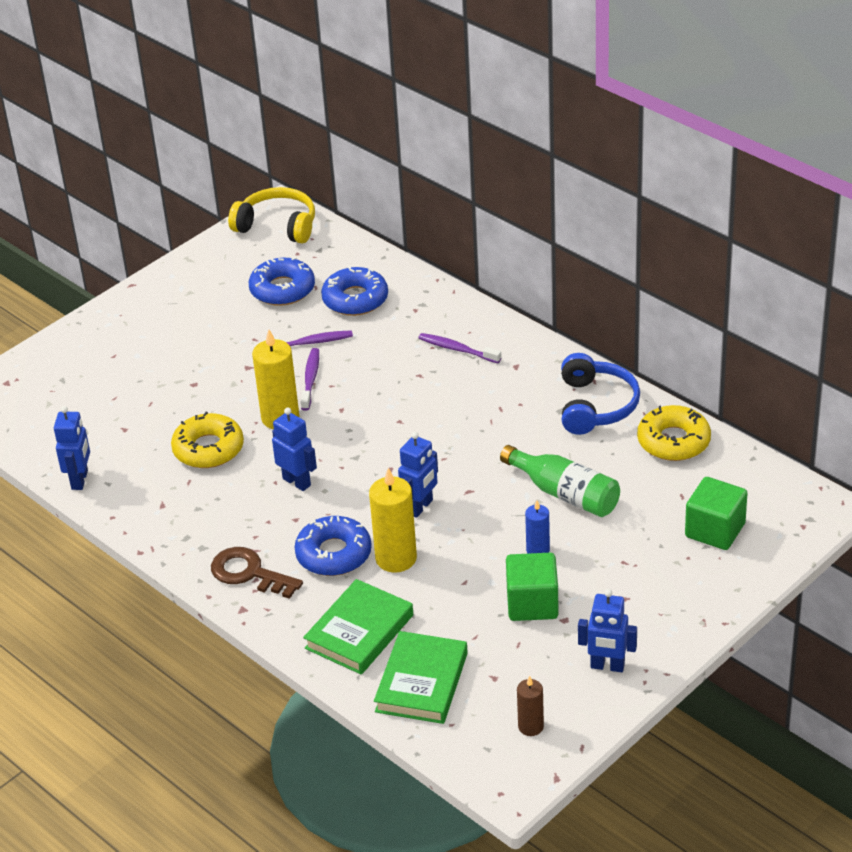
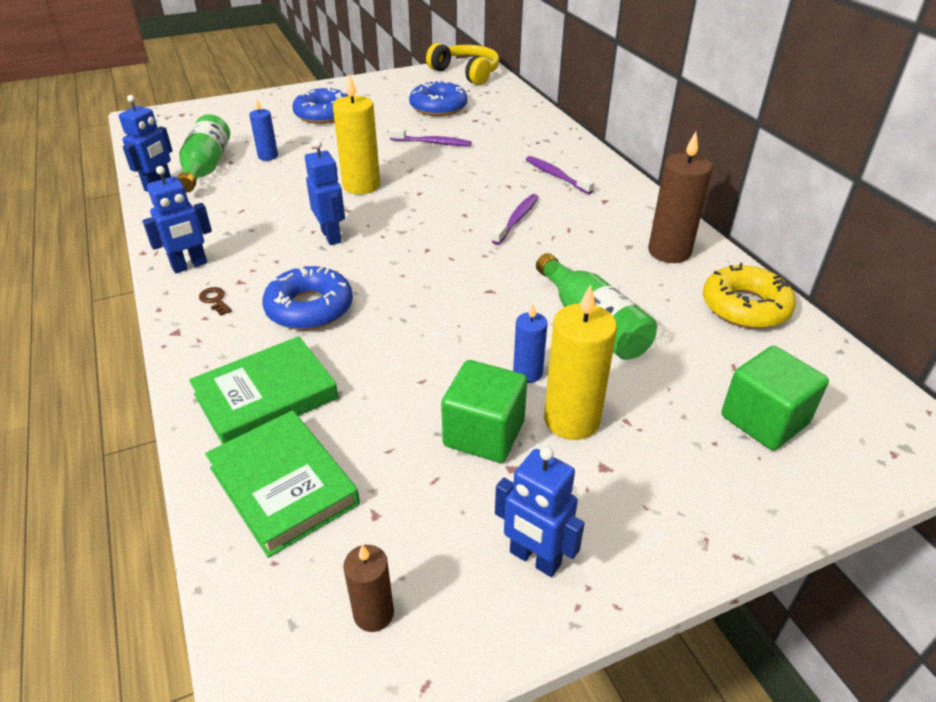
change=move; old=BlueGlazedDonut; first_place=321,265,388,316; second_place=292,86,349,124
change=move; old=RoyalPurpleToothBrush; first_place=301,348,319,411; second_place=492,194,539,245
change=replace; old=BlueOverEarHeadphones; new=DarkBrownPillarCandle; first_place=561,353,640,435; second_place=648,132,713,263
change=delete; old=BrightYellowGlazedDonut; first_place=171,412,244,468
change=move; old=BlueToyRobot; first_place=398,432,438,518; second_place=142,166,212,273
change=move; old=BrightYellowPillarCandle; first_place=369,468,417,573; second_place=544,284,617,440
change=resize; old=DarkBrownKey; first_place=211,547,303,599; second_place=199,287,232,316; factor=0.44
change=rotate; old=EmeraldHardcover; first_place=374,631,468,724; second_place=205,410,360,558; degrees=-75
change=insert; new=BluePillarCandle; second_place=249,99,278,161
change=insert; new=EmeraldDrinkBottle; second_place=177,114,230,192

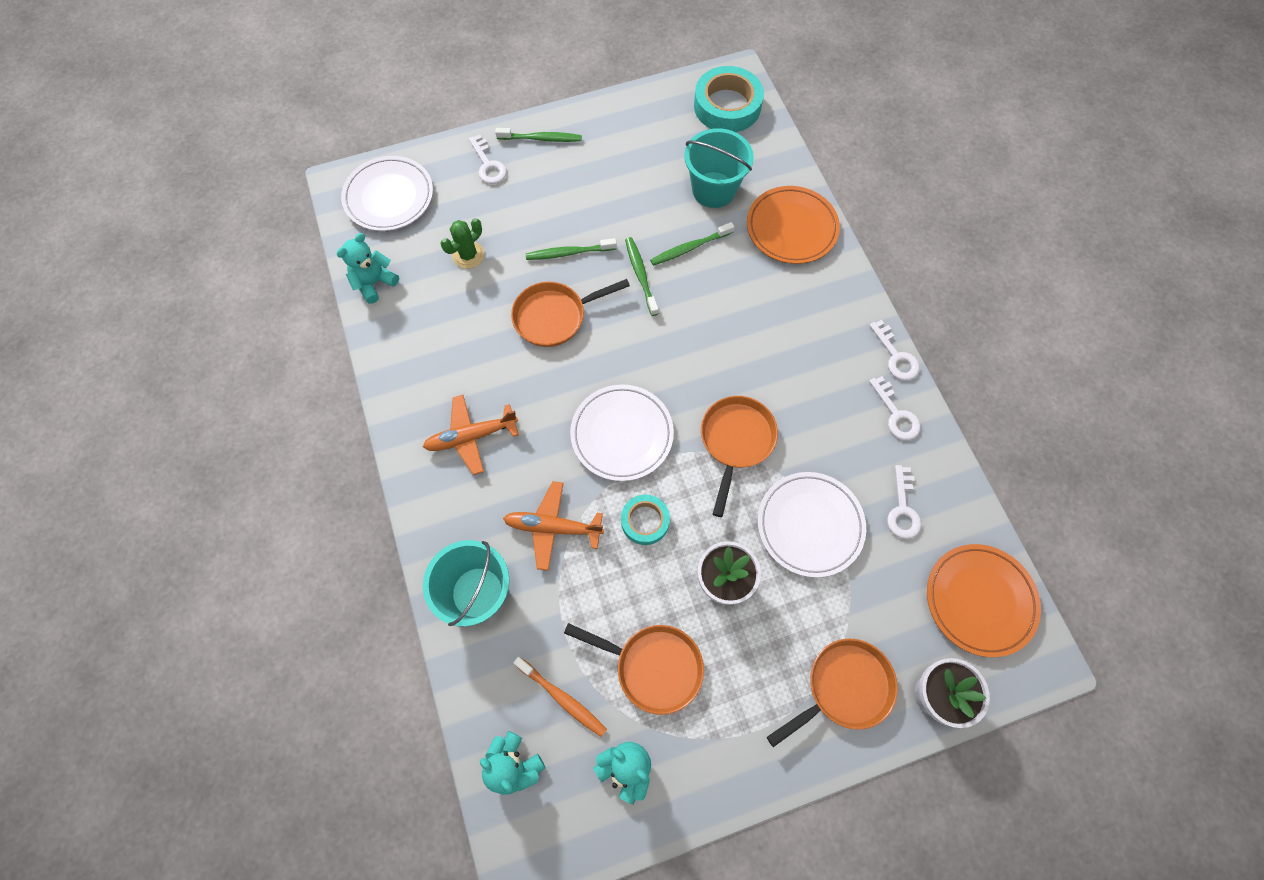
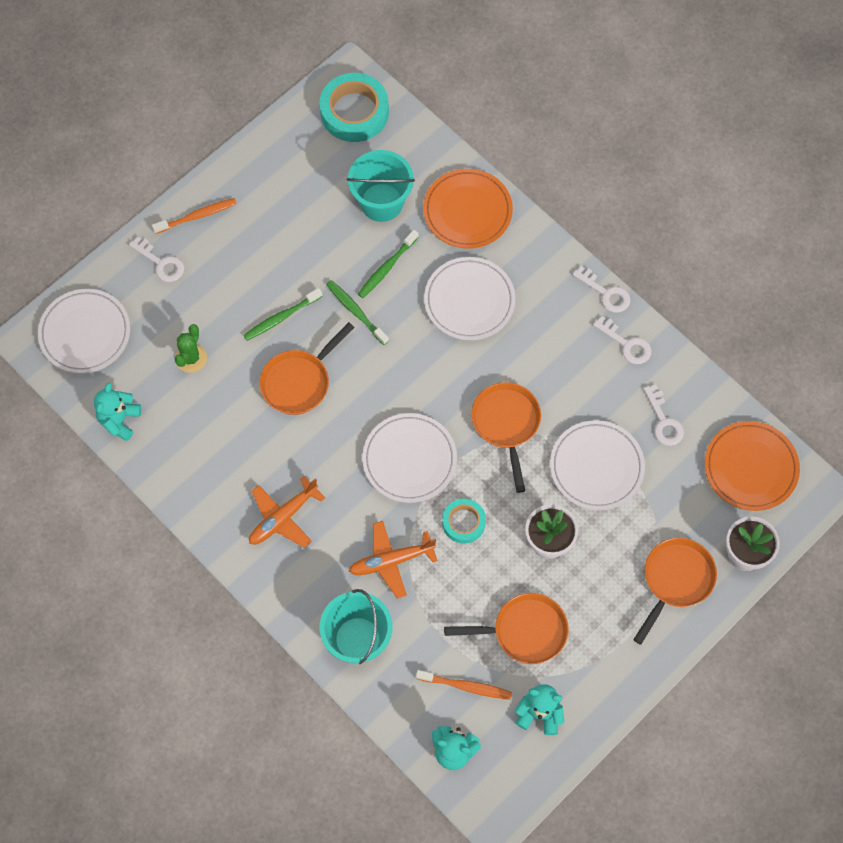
change=recolor; old=EmeraldToothBrush; new=OrangeToothBrush; first_place=495,128,582,142; second_place=152,198,237,234
change=insert; new=PureWhiteDinnerPlate; second_place=424,257,515,340

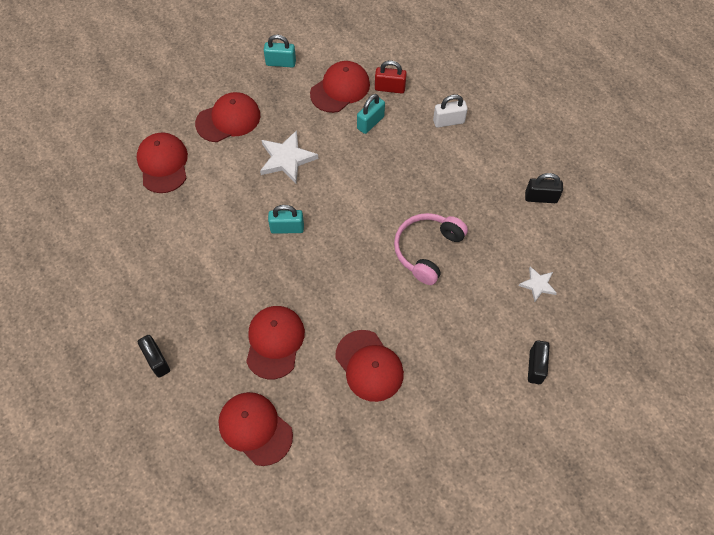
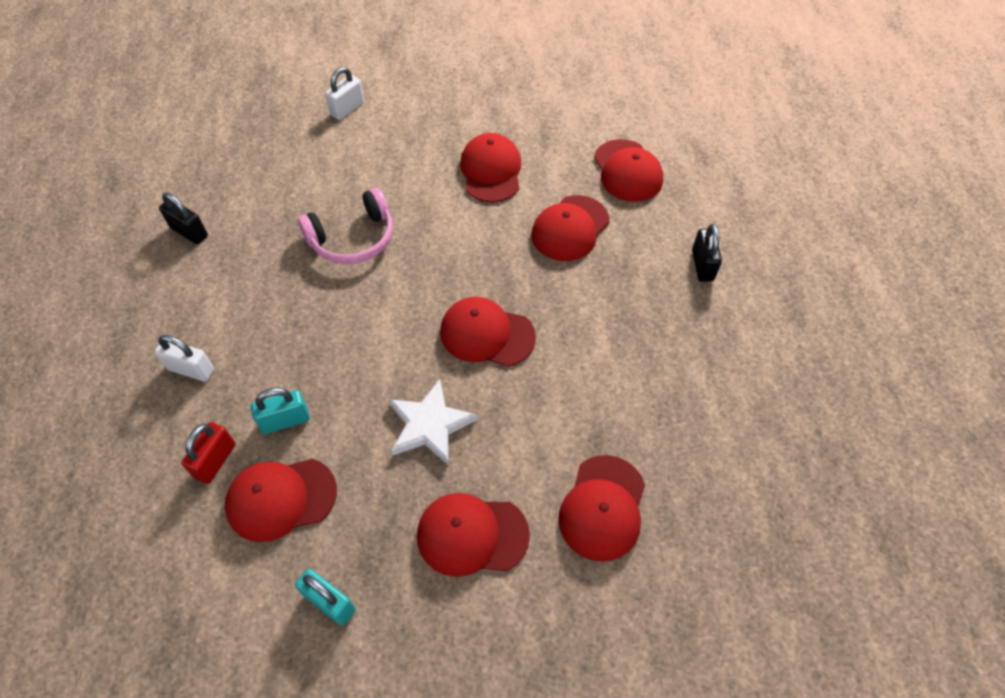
change=rotate; old=CrimsonPadlock; first_place=375,60,407,94; second_place=181,422,235,484; degrees=75
change=replace; old=TurquoisePadlock; new=CrimsonBaseballCap; first_place=268,205,304,234; second_place=440,297,536,367
change=delete; old=PureWhiteStarShape; first_place=518,266,557,302
change=recolor; old=EbonyPadlock; new=PureWhitePadlock; first_place=528,340,550,384; second_place=325,67,364,120

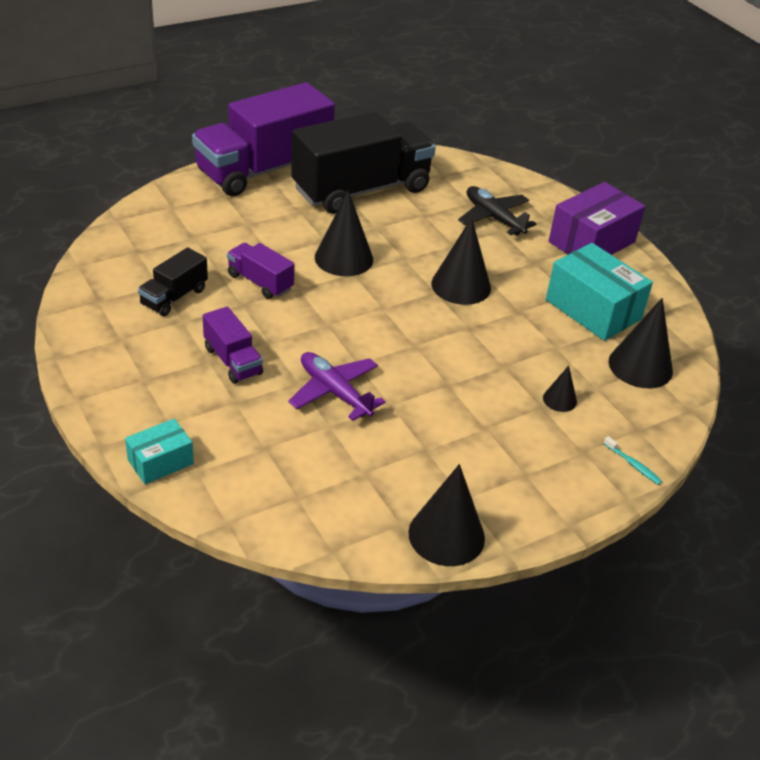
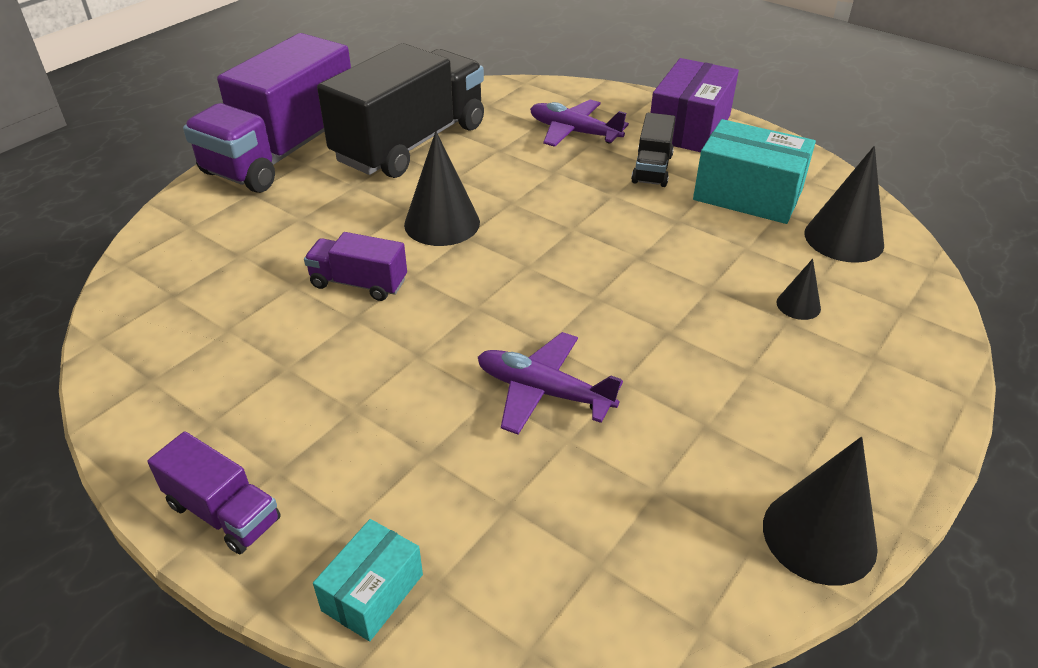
change=recolor; old=EbonyAeroplane; new=RoyalPurpleAeroplane; first_place=458,186,537,236; second_place=530,100,629,147
change=delete; old=EbonySolidCone; first_place=431,218,491,305
change=move; old=EbonyLorry; first_place=138,247,208,316; second_place=631,113,676,187
change=move; old=RoyalPurpleLorry; first_place=203,306,263,384; second_place=147,431,281,554
change=delete; old=TurquoiseToothBrush; first_place=603,436,662,485

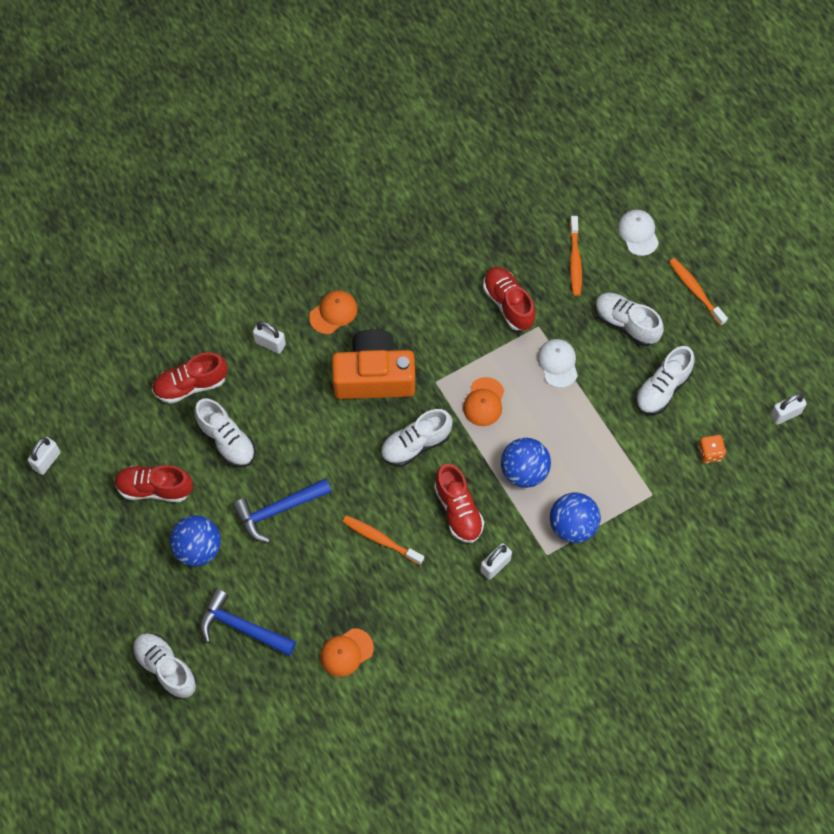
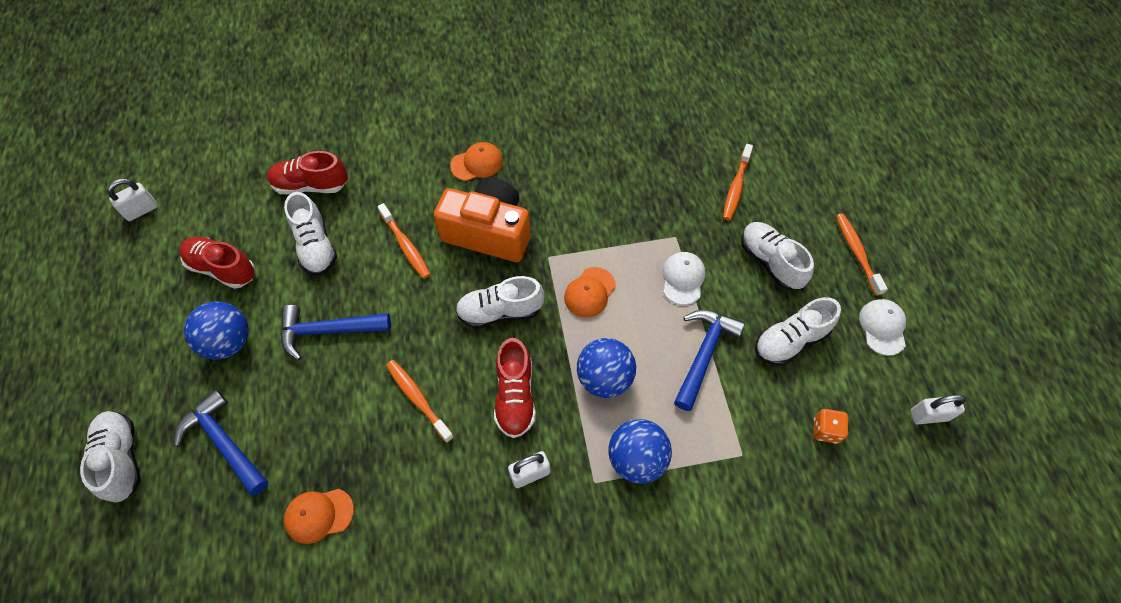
change=move; old=PureWhiteBaseballCap; first_place=618,209,659,256; second_place=859,299,906,356
change=delete; old=CrimsonShoe; first_place=483,267,535,330
change=delete; old=PureWhitePadlock; first_place=253,321,286,354
change=insert; new=OrangeToothBrush; second_place=377,203,431,279
change=insert; new=BlueCarpenter'sHammer; second_place=674,310,745,411

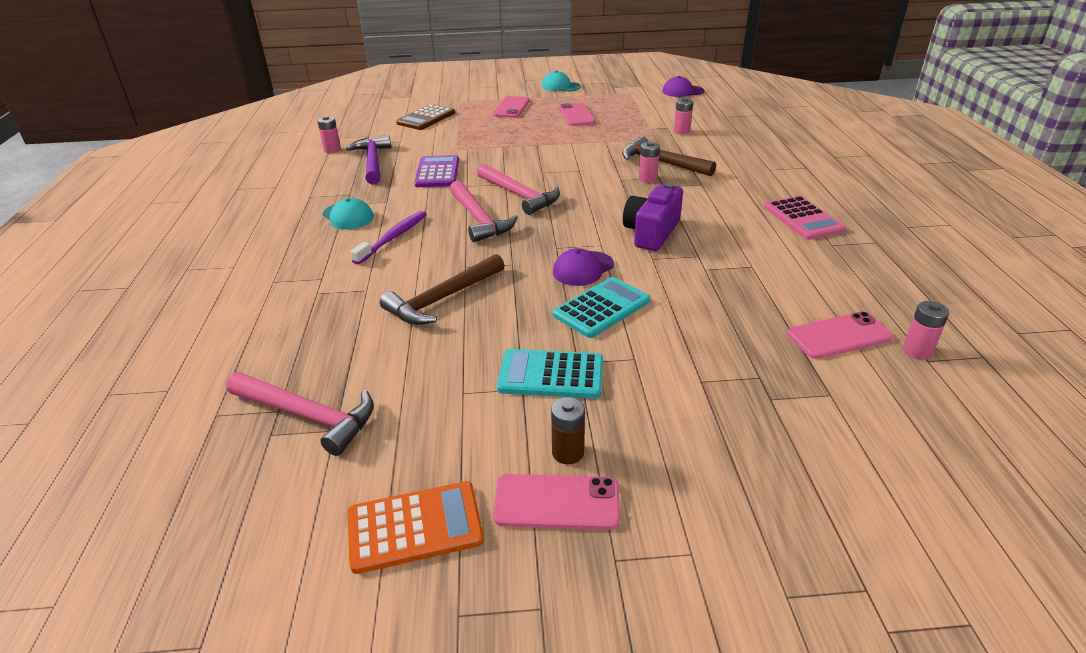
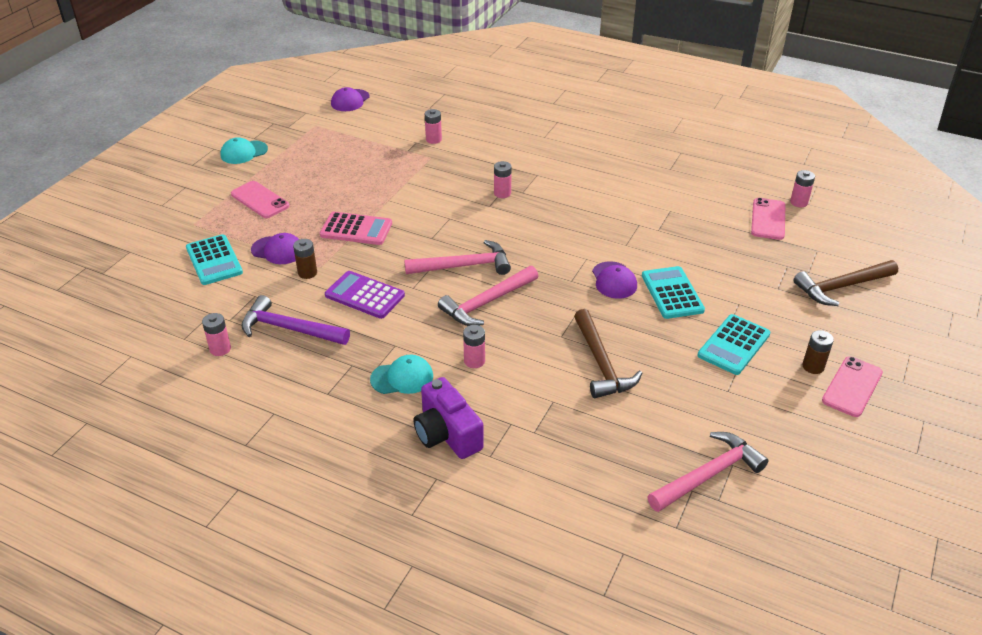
change=delete; old=RosyPhone; first_place=559,103,596,126
change=recolor; old=DarkBrownPocketCalculator; new=TurquoisePocketCalculator; first_place=396,104,455,130; second_place=186,234,243,285
change=move; old=DarkBrownCarpenter'sHammer; first_place=622,136,716,176; second_place=793,260,898,306
change=rotate; old=RosyCarpenter'sHammer; first_place=450,181,518,242; second_place=438,266,538,326; degrees=135
change=move; old=RoyalPurplePhotoCamera; first_place=623,183,683,251; second_place=413,377,484,459
change=move; old=RosyPocketCalculator; first_place=764,196,846,240; second_place=320,212,392,245
change=replace; old=RoyalPurpleToothBrush; new=RosyPowerCell; first_place=350,211,427,265; second_place=463,325,485,368
change=delete; old=OrangePocketCalculator; first_place=348,481,484,574
change=insert; new=RoyalPurpleBaseballCap; second_place=251,233,299,264
change=insert; new=DarkBrownPowerCell; second_place=293,239,317,279

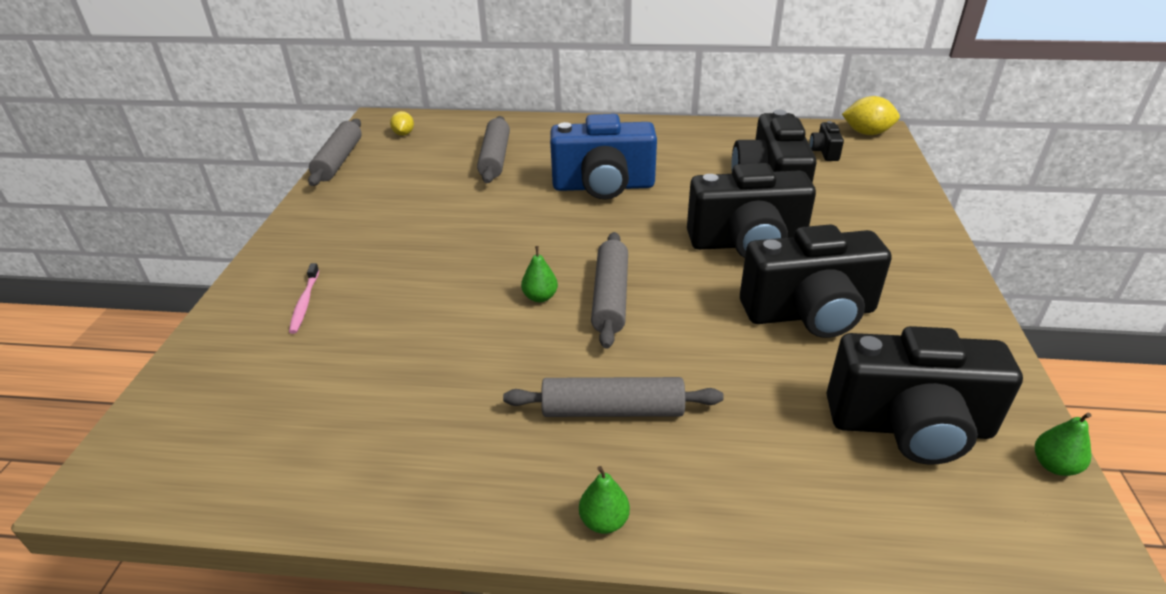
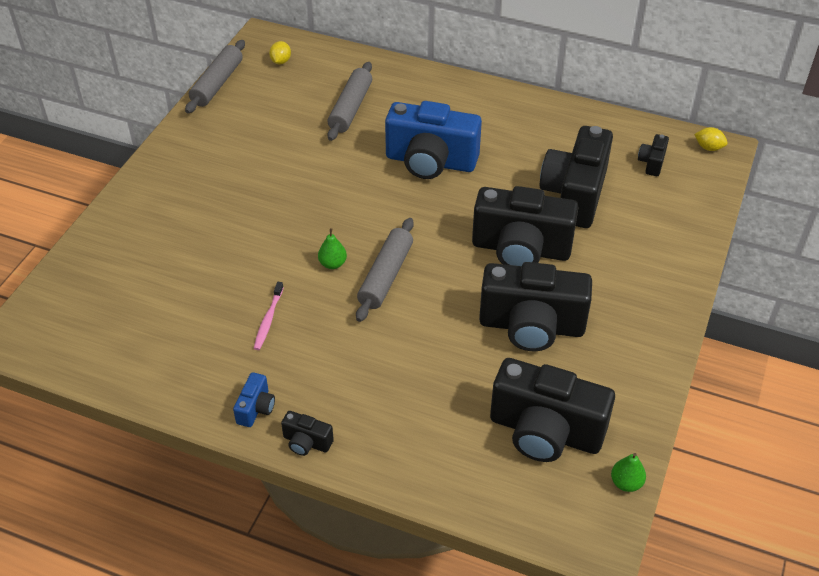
change=resize; old=BrightYellowCitrusFruit; first_place=842,96,900,135; second_place=694,127,728,151; factor=0.62
change=move; old=RosyToothBrush; first_place=289,263,319,334; second_place=254,282,284,350
change=delete; old=GrayRollingPin; first_place=503,377,724,417
change=replace; old=EmeraldPear; new=EbonyPhotoCamera; first_place=579,466,630,534; second_place=281,411,334,456
change=insert; new=BluePhotoCamera; second_place=233,372,275,427

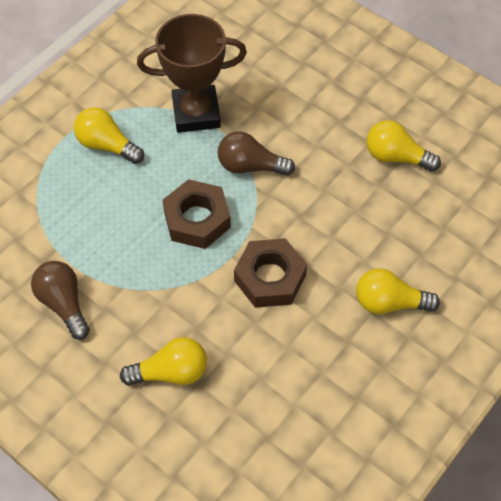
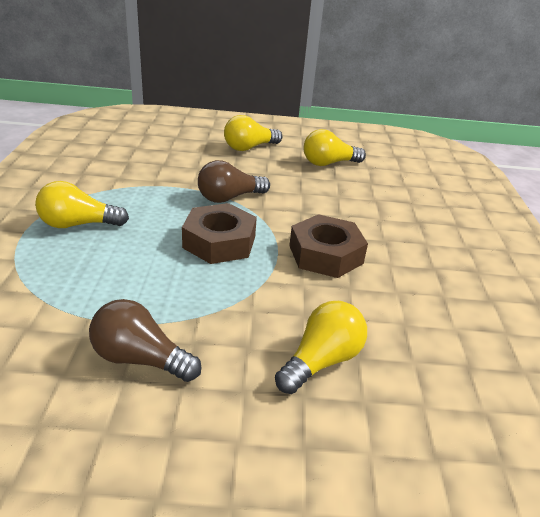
change=delete; old=DarkBrownPrizeCup; first_place=137,14,247,133
change=move; old=BrightYellowLightbulb; first_place=356,268,440,314; second_place=224,115,282,151

